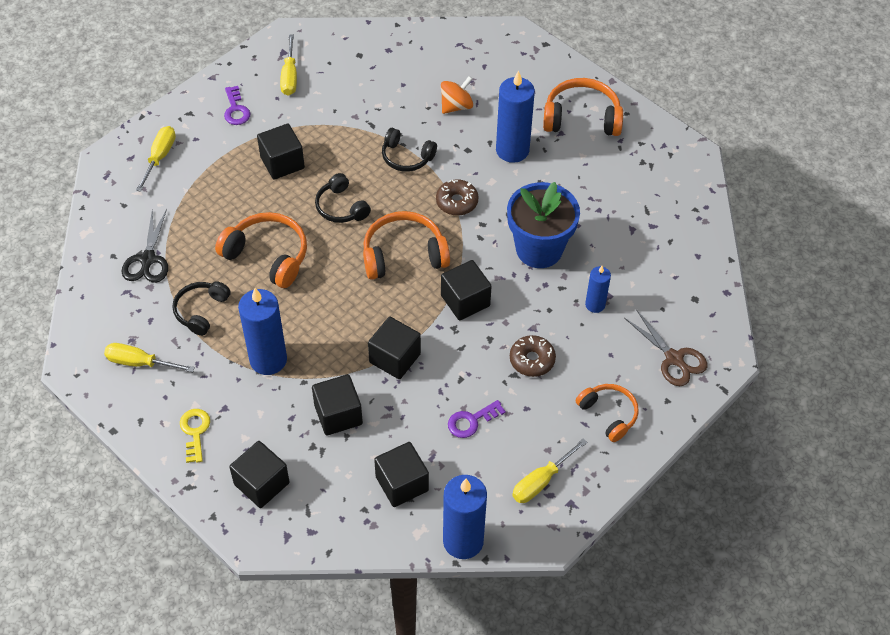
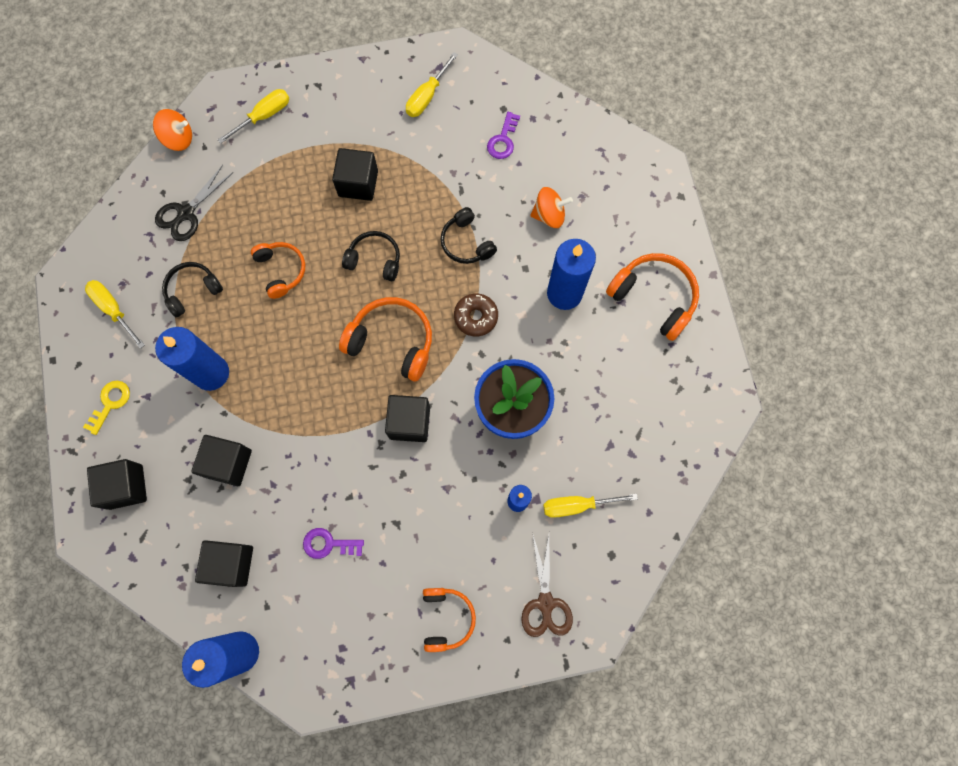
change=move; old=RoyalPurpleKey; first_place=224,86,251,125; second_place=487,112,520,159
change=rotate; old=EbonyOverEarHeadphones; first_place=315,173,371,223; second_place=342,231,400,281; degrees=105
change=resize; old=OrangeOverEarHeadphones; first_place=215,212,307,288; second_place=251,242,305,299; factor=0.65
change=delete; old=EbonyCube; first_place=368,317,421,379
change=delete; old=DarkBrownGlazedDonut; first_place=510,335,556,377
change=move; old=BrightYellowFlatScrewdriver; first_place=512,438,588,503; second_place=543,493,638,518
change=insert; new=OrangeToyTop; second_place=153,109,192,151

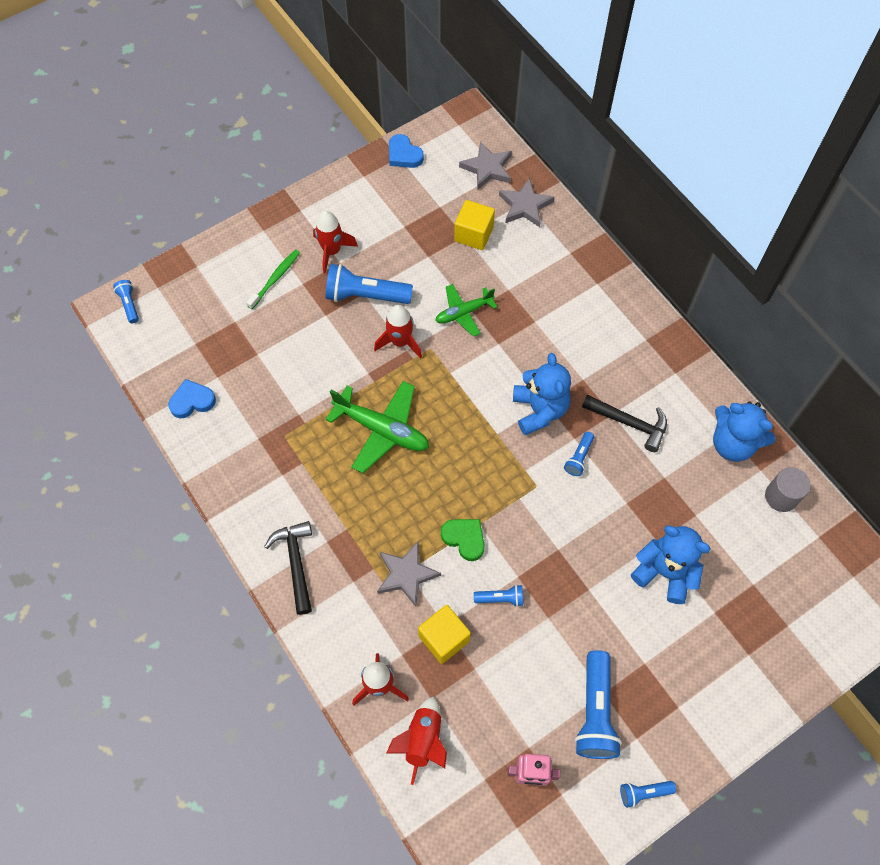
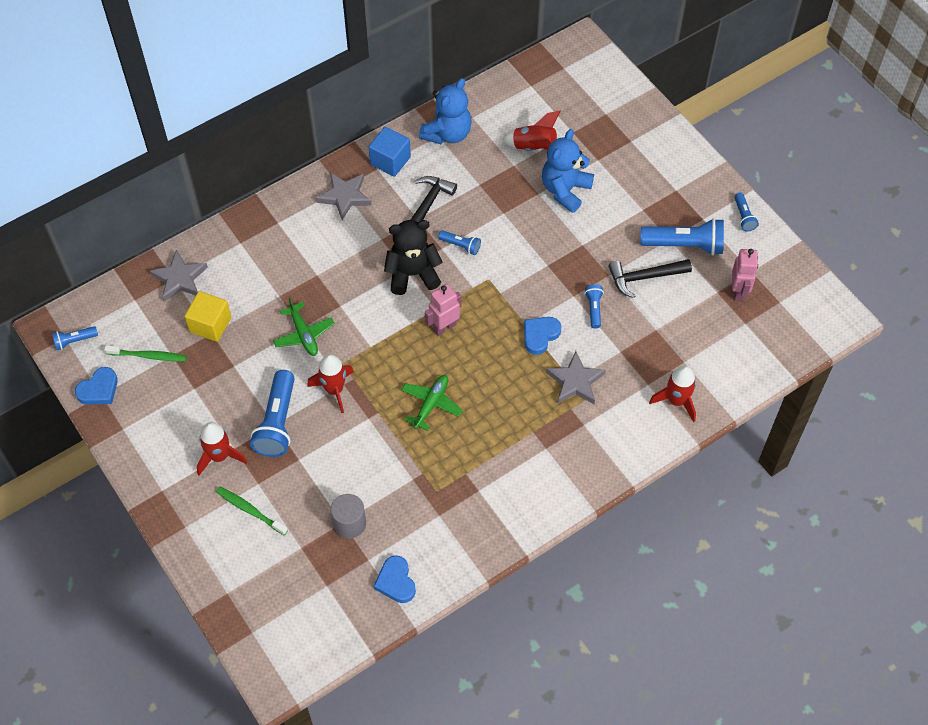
change=move; old=GrayStarShape; first_place=459,141,512,189; second_place=316,172,372,220
change=move; old=BlueTorch; first_place=113,280,139,323; second_place=52,326,98,350
change=recolor; old=BlueStuffedBear; new=EbonyStuffedBear; first_place=513,353,571,435; second_place=384,220,443,295
change=resize; old=EmeraldAeroplane; first_place=326,381,429,473; second_place=401,375,463,431; factor=0.63
change=move; old=GraySolidCylinder; first_place=765,467,811,512; second_place=331,494,366,538
change=recolor; old=EmeraldHeart; new=BlueHeart; first_place=441,519,485,561; second_place=524,317,561,355
change=move; old=EbonyCarpenter'sHammer; first_place=264,521,312,615; second_place=608,259,692,298
change=delete; old=BrightYellowCube; first_place=418,605,471,664
change=move; old=CrimsonSpaceship; first_place=386,696,447,785; second_place=501,110,560,151
change=insert; new=BlueCube; second_place=369,127,411,177
change=insert; new=RosyToyRobot; second_place=425,284,462,336
change=insert; new=EmeraldToothBrush; second_place=104,345,187,361

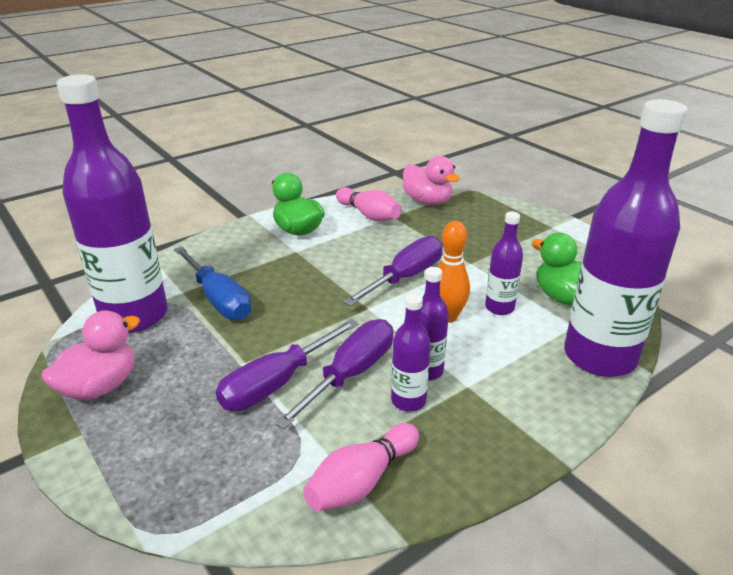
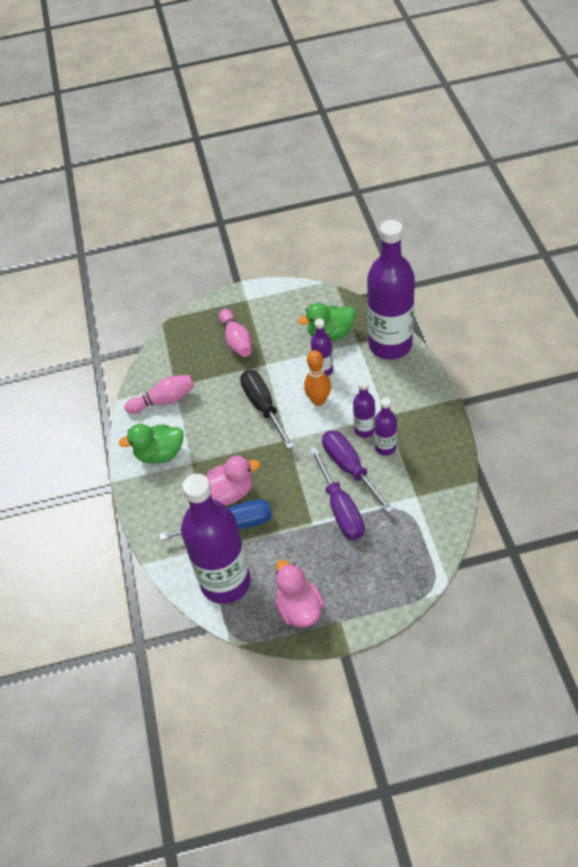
change=move; old=RosyToyDuck; first_place=403,156,460,205; second_place=206,456,260,506
change=recolor; old=RoyalPurpleFlatScrewdriver; new=EbonyFlatScrewdriver; first_place=343,236,442,306; second_place=240,370,294,449
change=move; old=RosyBowlingPin; first_place=303,423,419,511; second_place=219,309,252,357

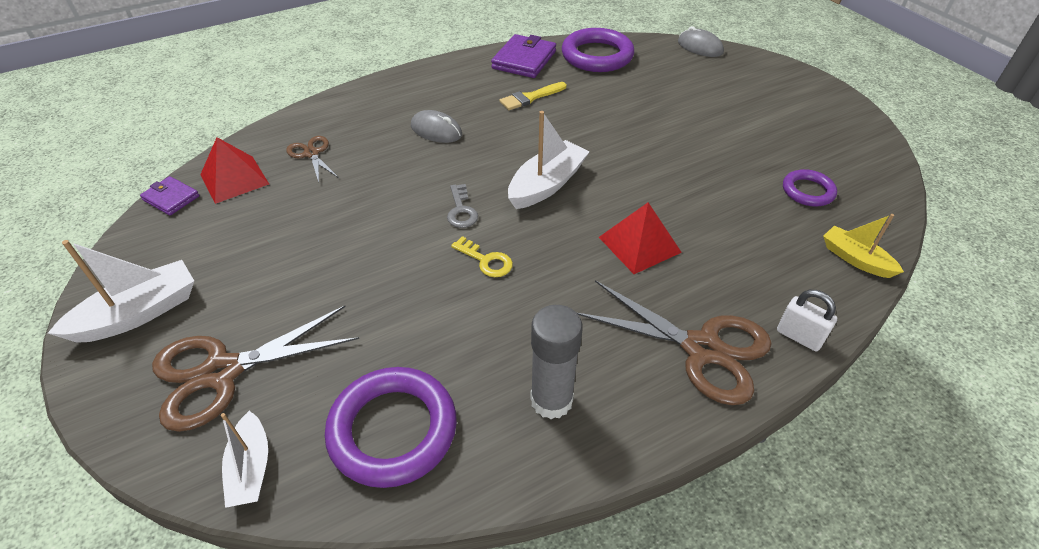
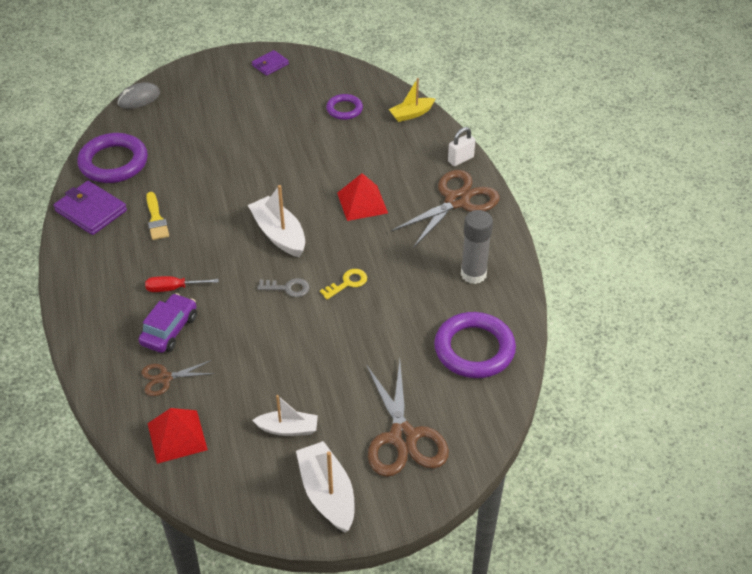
change=replace; old=GrayMouse; new=CrimsonFlatScrewdriver; first_place=411,110,462,143; second_place=145,276,219,292
change=move; old=RoyalPurpleBillfold; first_place=140,176,199,215; second_place=252,50,289,76
change=move; old=PureWhiteBoat; first_place=221,411,268,508; second_place=252,395,318,436
change=insert; new=RoyalPurpleToyCar; second_place=138,293,197,353

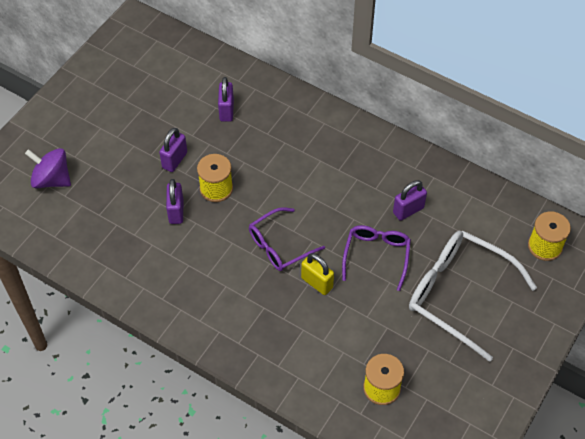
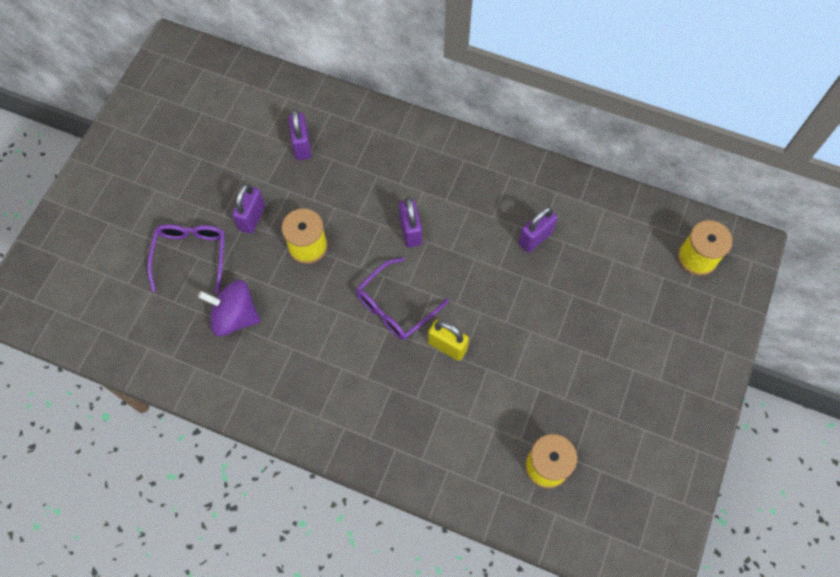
change=move; old=RoyalPurpleToyTop; first_place=25,148,71,188; second_place=198,280,260,336
change=move; old=RoyalPurplePadlock; first_place=166,179,183,224; second_place=399,197,422,247
change=move; old=RoyalPurpleSpectacles; first_place=342,225,411,291; second_place=147,224,225,294
change=delete; old=PureWhiteSpectacles; first_place=409,230,537,362

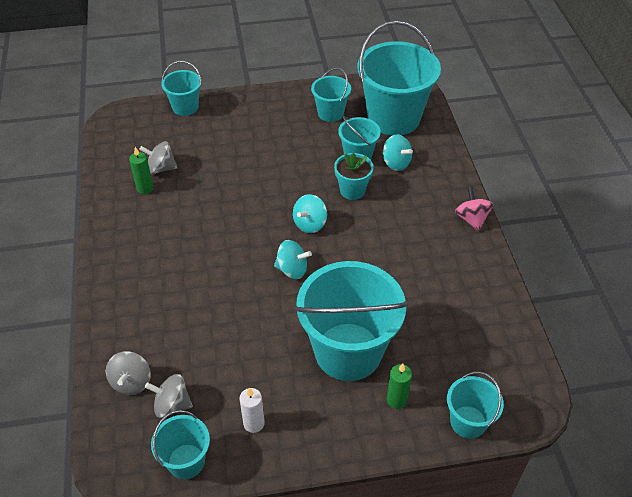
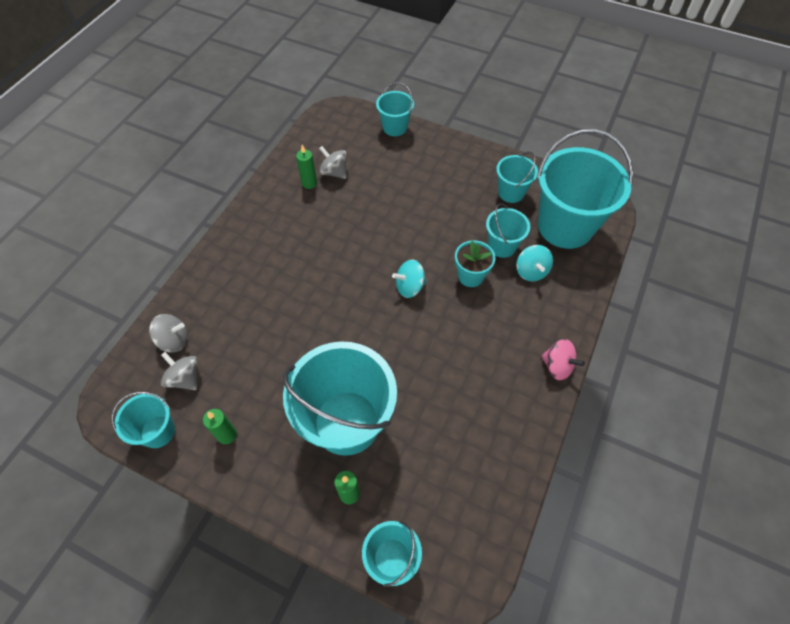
change=rotate; old=RosyToyTop; first_place=455,187,494,231; second_place=541,339,585,381; degrees=105
change=delete; old=TurquoiseToyTop; first_place=274,240,312,279
change=rotate; old=GrayToyTop; first_place=106,351,151,395; second_place=149,314,187,352; degrees=-135
change=recolor; old=PureWhitePillarCandle; new=EmeraldPillarCandle; first_place=240,388,265,433; second_place=203,409,237,444

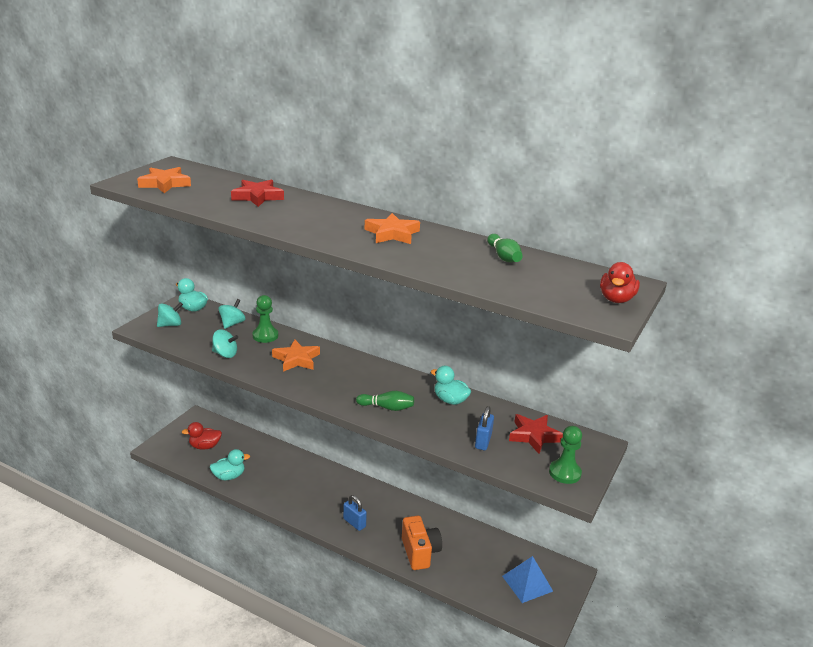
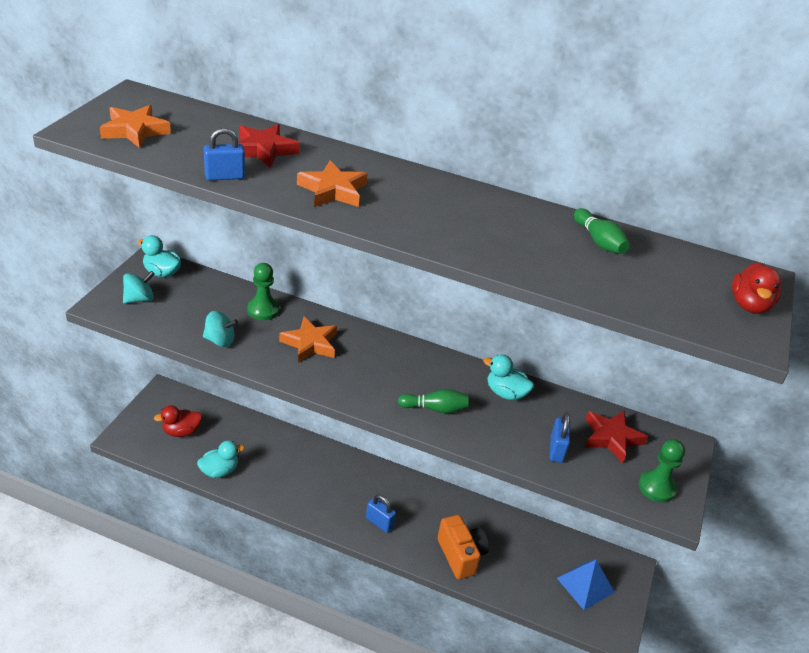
change=move; old=OrangeStarShape; first_place=364,213,420,244; second_place=297,160,367,207
change=delete; old=TurquoiseToyTop; first_place=218,299,246,329
change=insert; new=BluePadlock; second_place=204,128,245,180

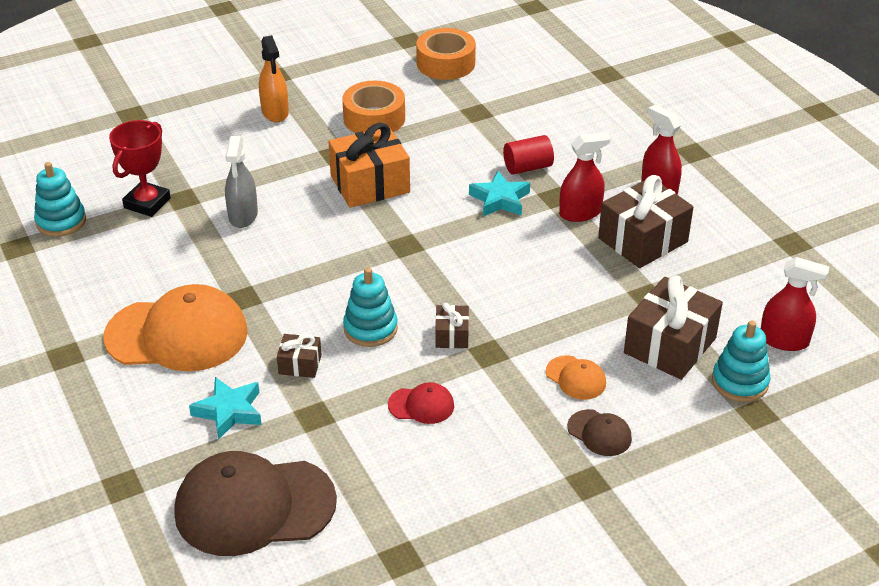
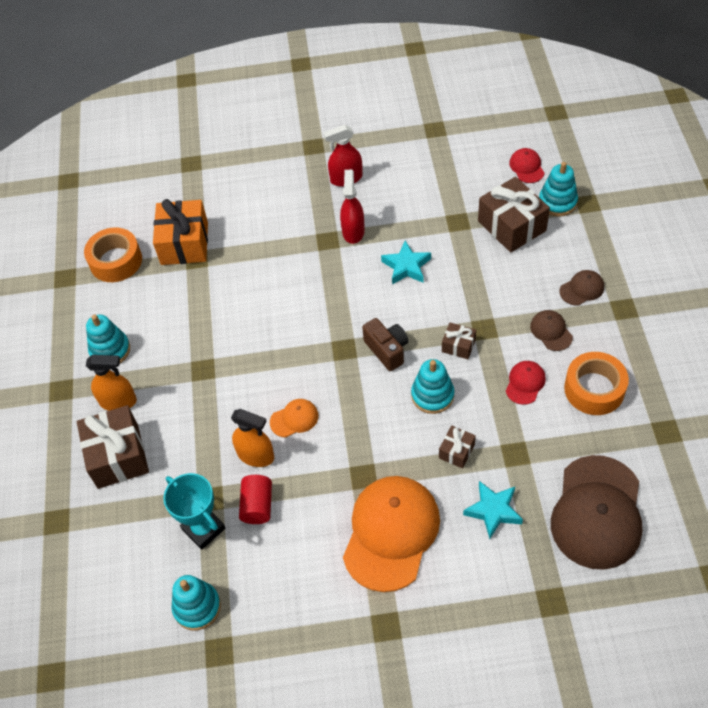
change=move; old=OrangeTape; first_place=342,81,405,133; second_place=564,352,629,415
change=recolor; old=CrimsonPrizeCup; new=TurquoisePrizeCup; first_place=109,120,171,217; second_place=163,473,226,550
change=move; old=OrangePresent; first_place=328,123,410,208; second_place=153,199,208,265
change=move; old=CrimsonSolidCylinder; first_place=503,135,554,175; second_place=239,475,272,524
change=recolor; old=GraySprayer; new=OrangeSprayer; first_place=225,136,258,228; second_place=231,409,274,467
change=move; old=TurquoiseStarShape; first_place=469,171,530,217; second_place=381,240,431,285
change=move; old=DarkBrownPresent; first_place=598,175,693,268; second_place=77,405,149,489
change=replace; old=CrimsonSprayer; new=CrimsonBaseballCap; first_place=761,257,829,351; second_place=509,148,545,183
change=move; old=OrangeBaseballCap; first_place=546,355,606,400; second_place=270,399,318,438
change=insert; new=DarkBrownBaseballCap; second_place=530,310,573,351
change=insert; new=TurquoiseStackingToy; second_place=86,315,130,363
change=insert; new=DarkBrownPhotoCamera; second_place=362,318,408,371

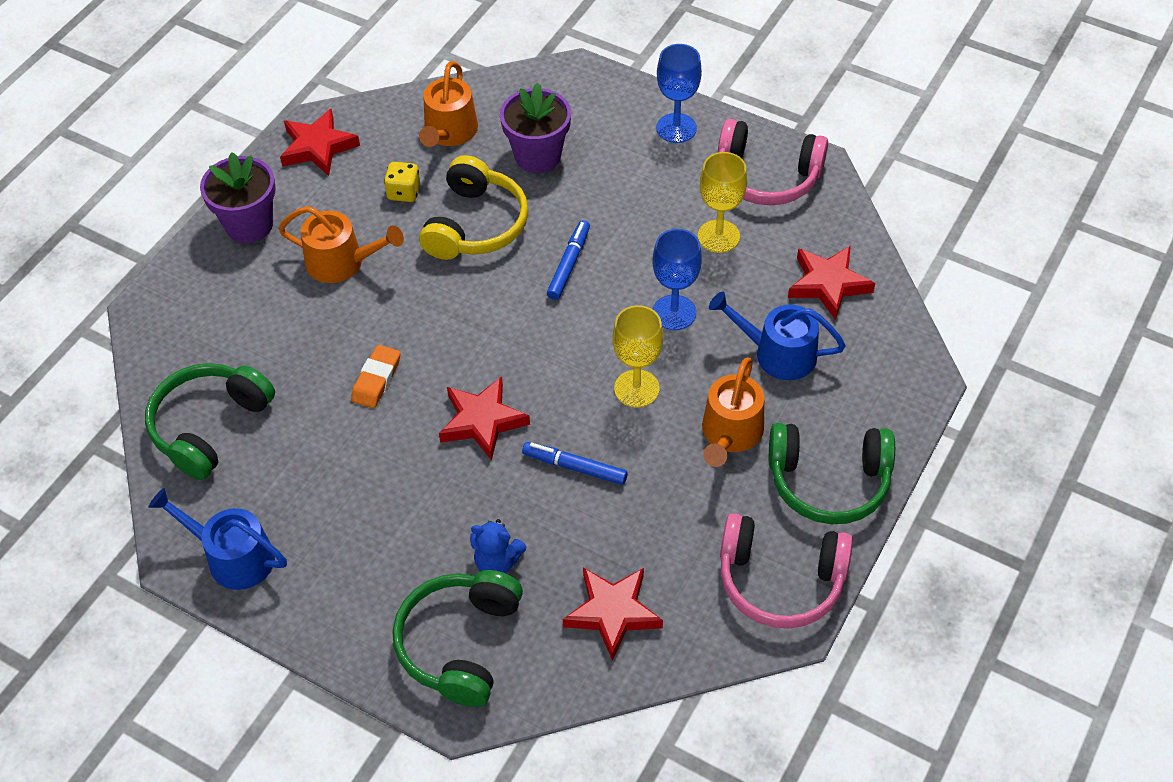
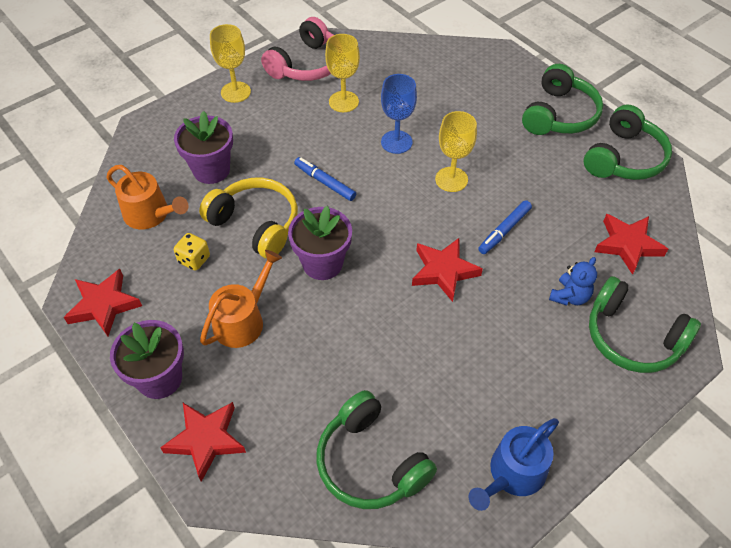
change=recolor; old=BlueGoblet; new=BrightYellowGoblet; first_place=657,44,702,143; second_place=210,24,251,103
change=move; old=CrimsonStarShape; first_place=788,246,875,320; second_place=160,402,246,482
change=delete; old=BlueWateringPot; first_place=709,292,846,380
change=delete; old=OrangeGumEraser; first_place=351,345,400,408
change=delete; old=OrangeWateringPot; first_place=702,357,764,467
change=recolor; old=RosyOverEarHeadphones; new=EmeraldOverEarHeadphones; first_place=720,513,853,629; second_place=584,105,672,180
change=insert; new=RoyalPurpleFlowerPot; second_place=288,206,352,280

